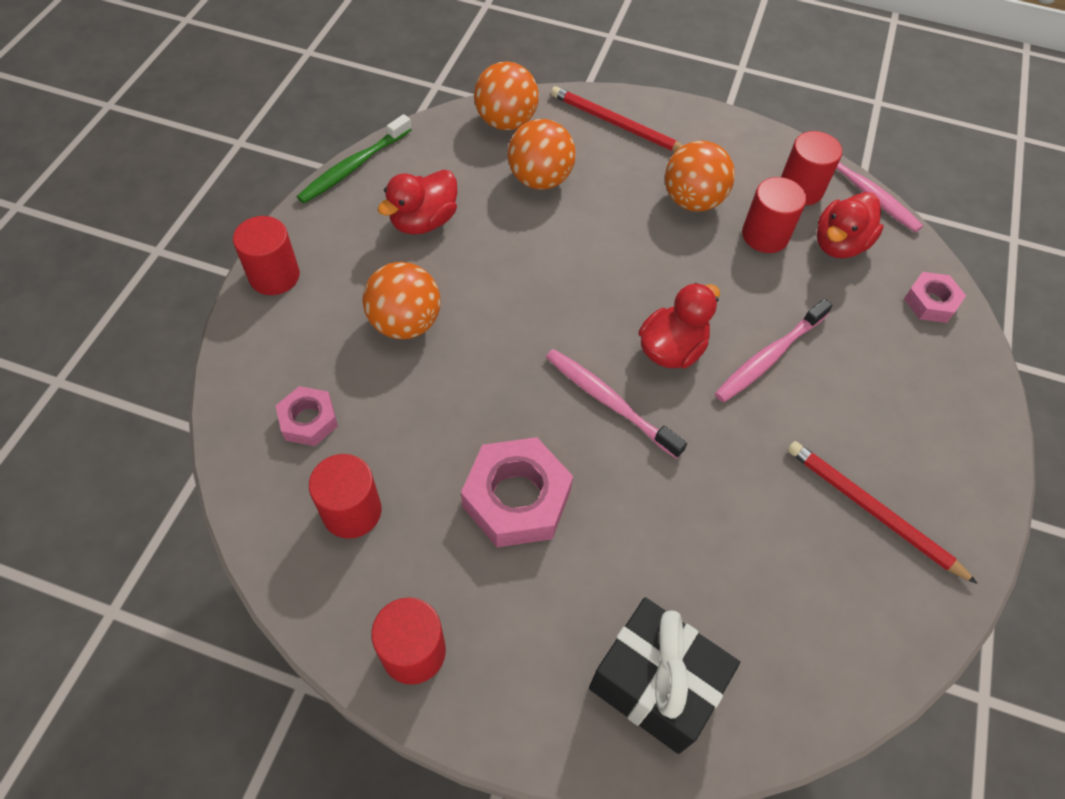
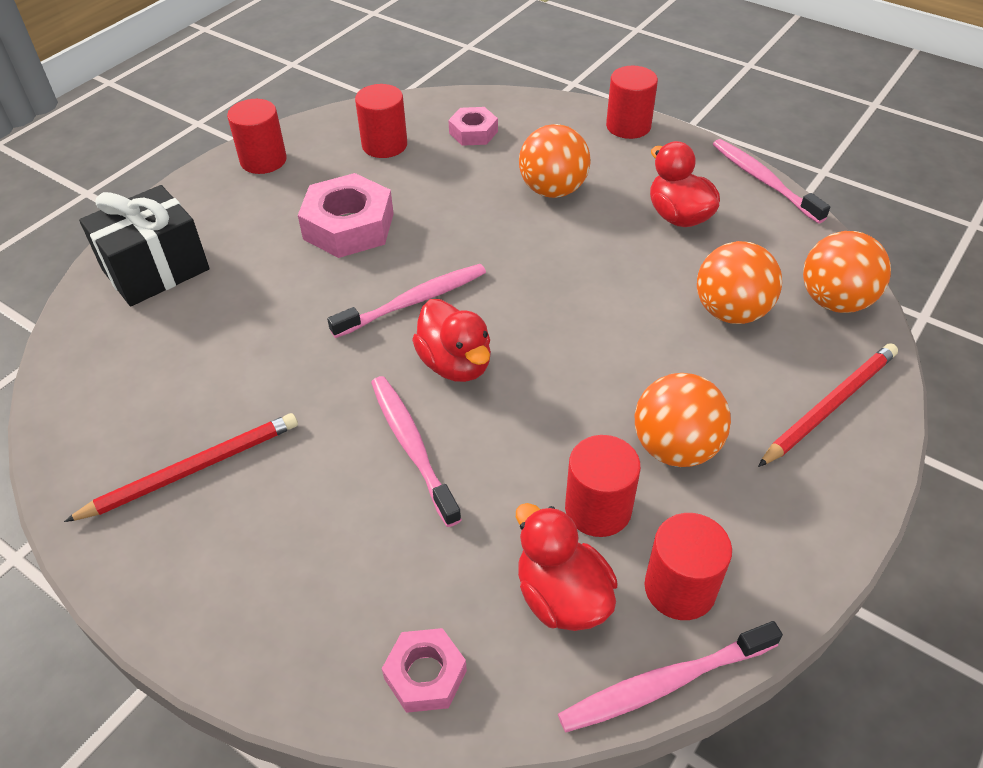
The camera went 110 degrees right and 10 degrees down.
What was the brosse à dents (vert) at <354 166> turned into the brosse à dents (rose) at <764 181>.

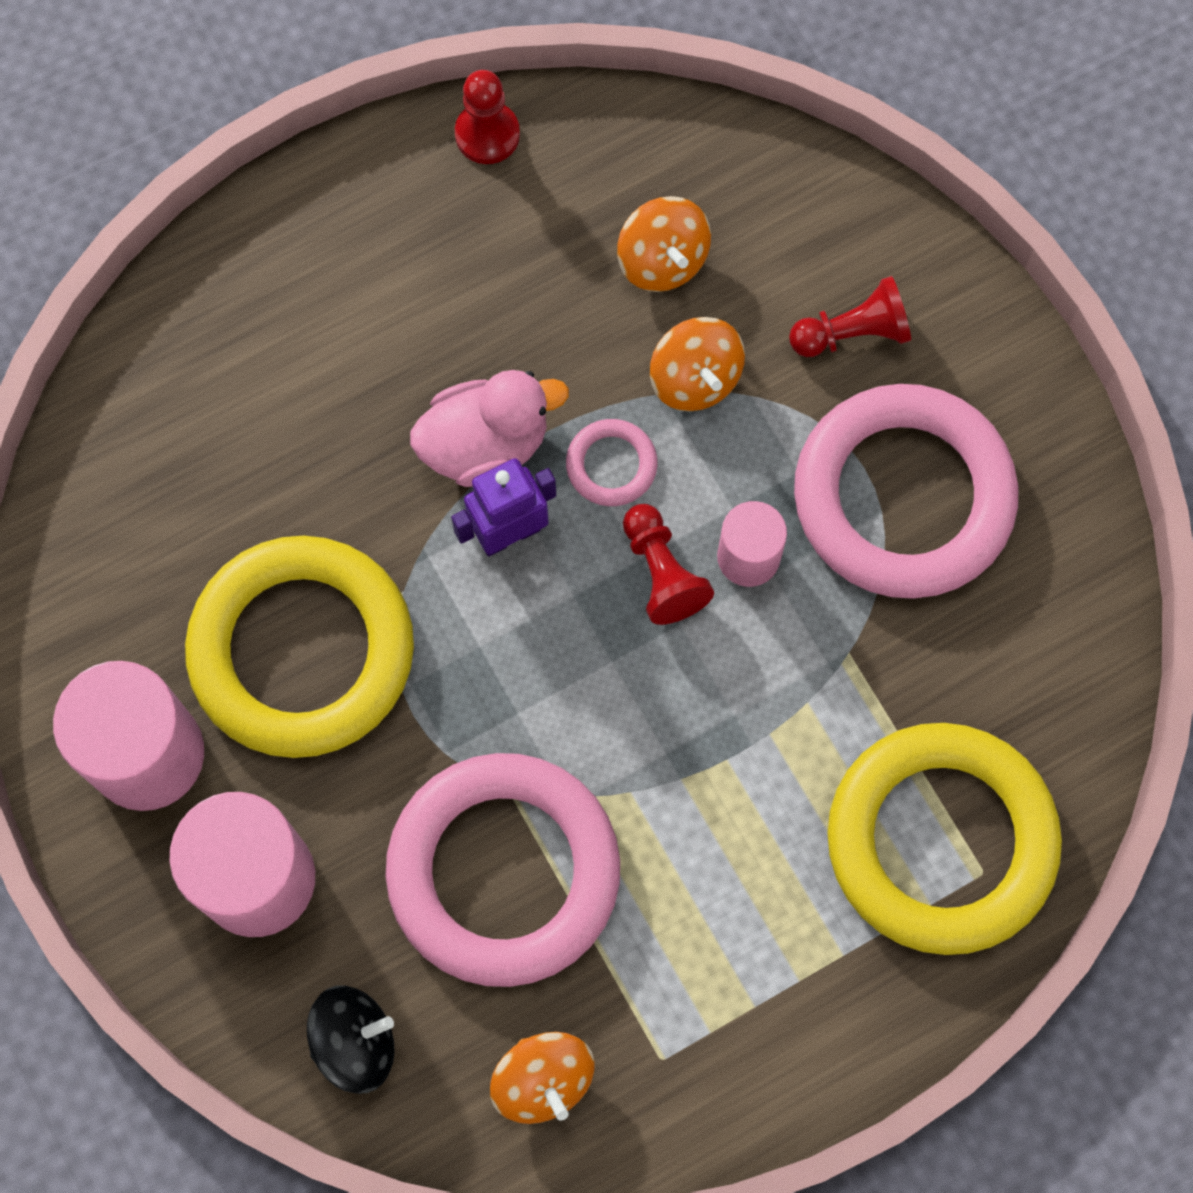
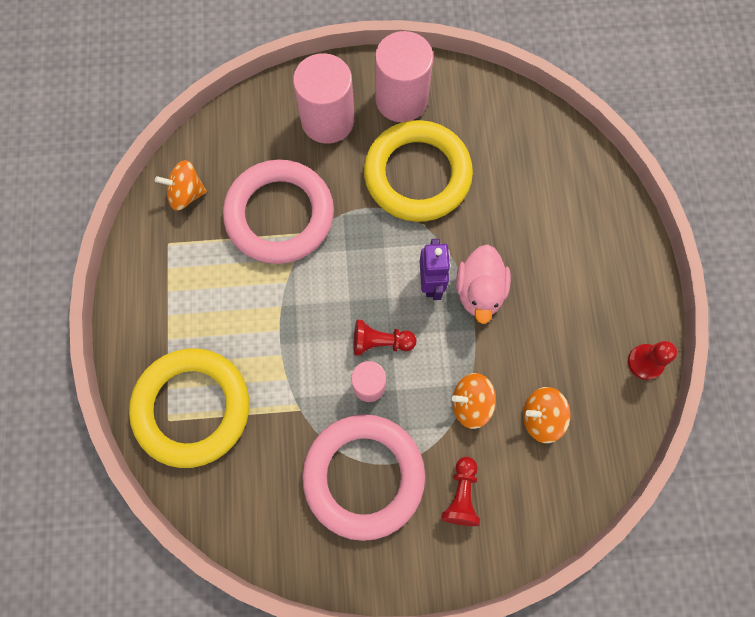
The camera went 115 degrees right and 0 degrees up.
The second view lost the anneau (rose) at <611 465>.
The second view lost the toupie (noir) at <355 1042>.

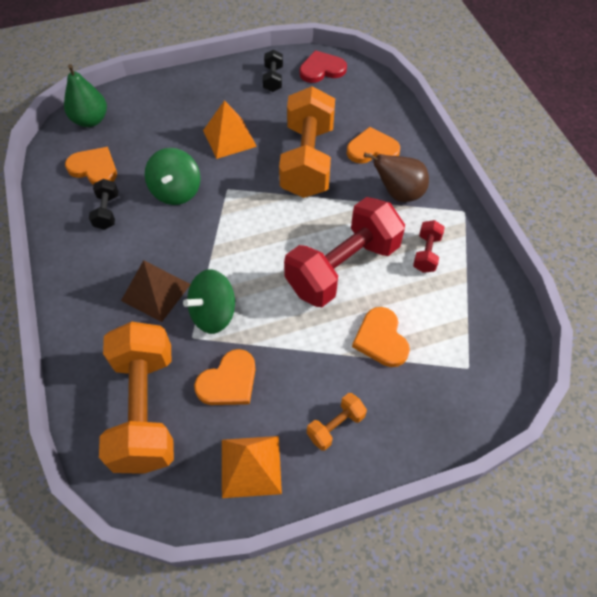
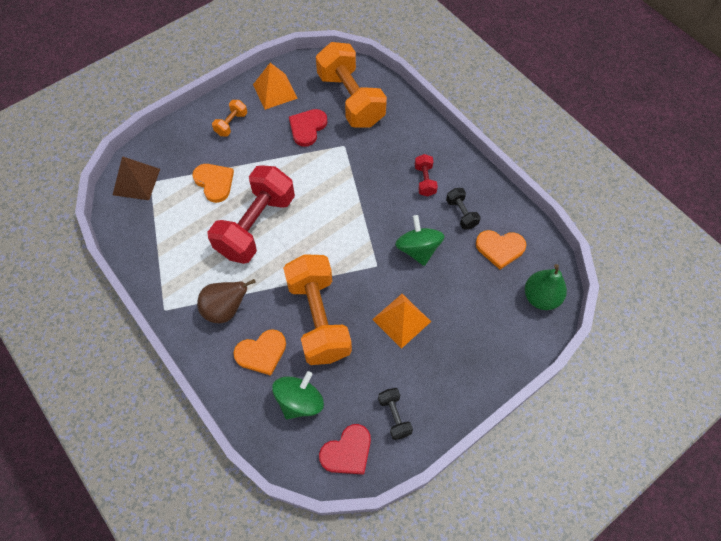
The camera went 160 degrees right and 5 degrees up.
The haltère (rouge) ended up elsewhere, having gone from <426 253> to <425 180>.
The pyramide (marron) ended up elsewhere, having gone from <156 292> to <136 182>.
The toupie (vert) ended up elsewhere, having gone from <213 313> to <300 401>.
What was the cœur (orange) at <228 381> turned into the cœur (rouge) at <307 128>.

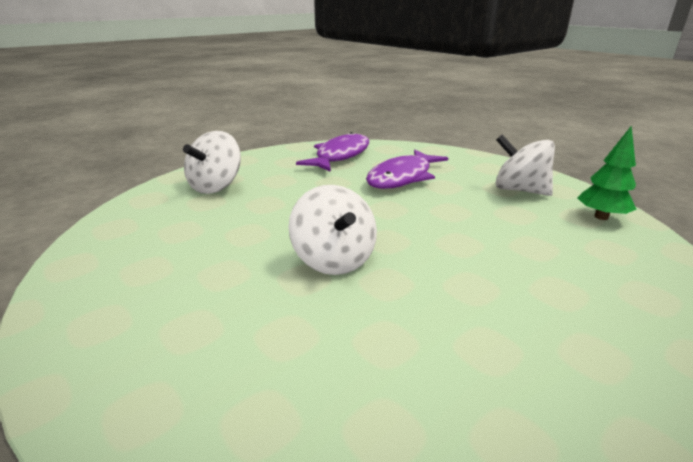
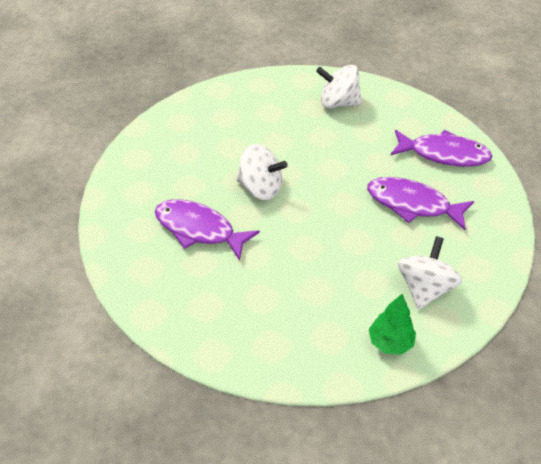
The camera went 75 degrees right and 20 degrees up.
The toupie (blanc) at <334 260> ended up facing another way, 120 degrees counterclockwise from before.
The second view gained the poisson (violet) at <199 229>.

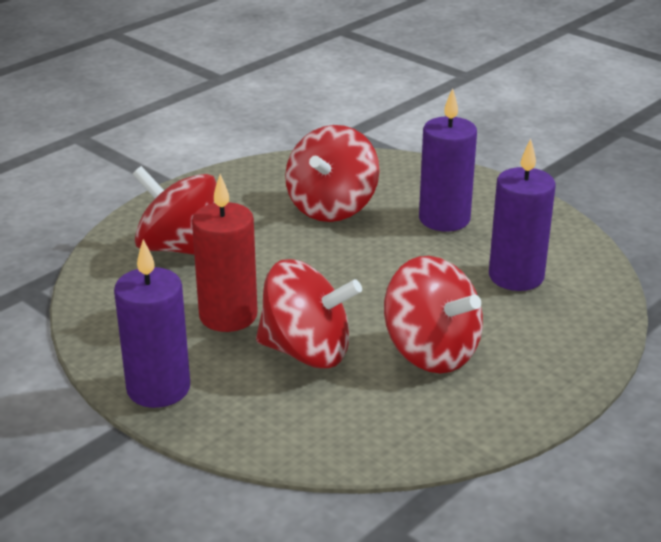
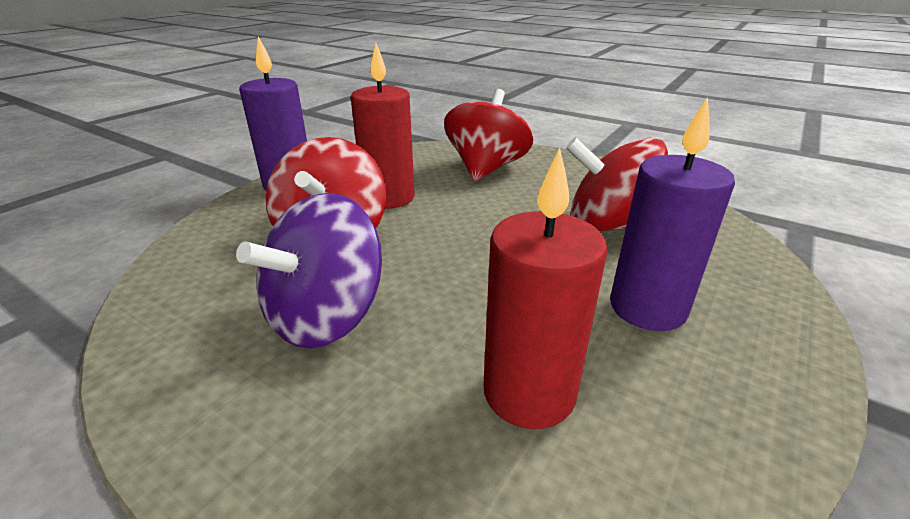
The camera went 80 degrees right and 0 degrees up.
What was the bougie (violet) at <516 276> turned into the bougie (rouge) at <529 393>.
What was the toupie (rouge) at <431 352> turned into the toupie (violet) at <326 316>.

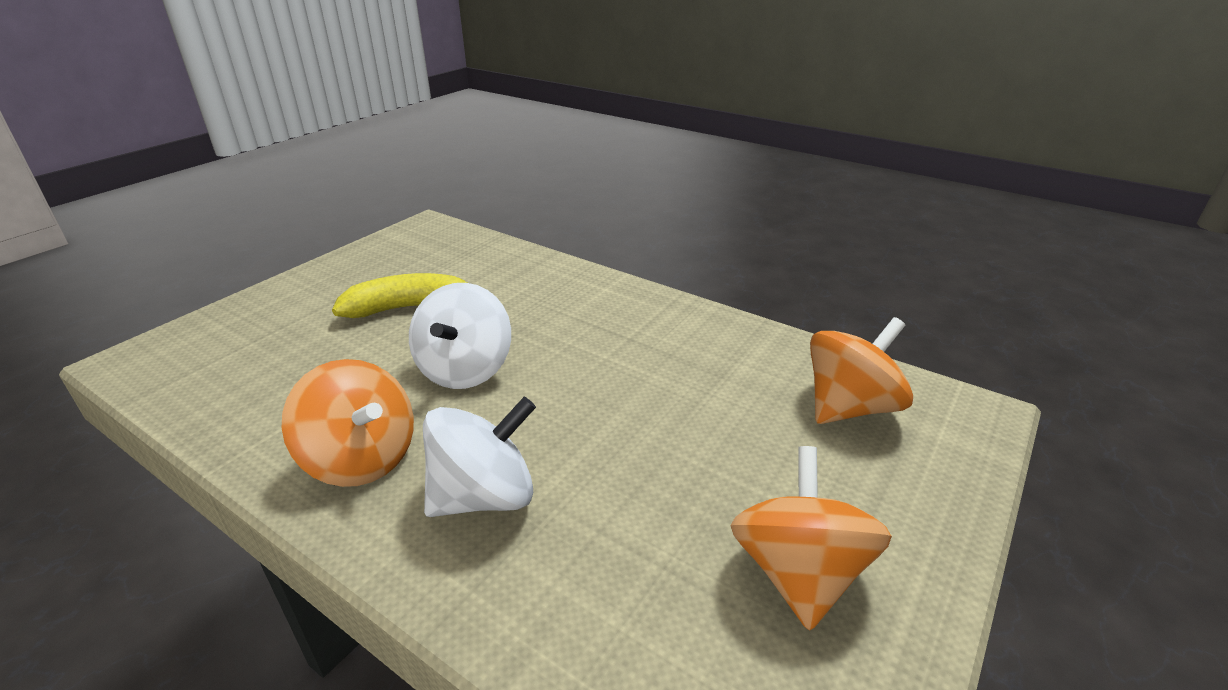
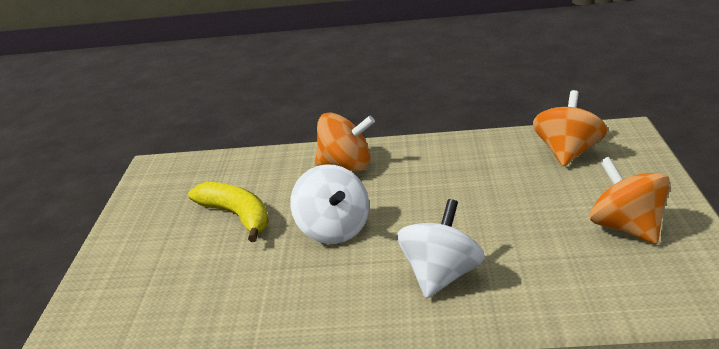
The camera went 30 degrees left and 5 degrees down.
The banane (jaune) at <412 308> ended up facing another way, 90 degrees clockwise from before.
The toupie (orange) ended up elsewhere, having gone from <361 459> to <346 166>.

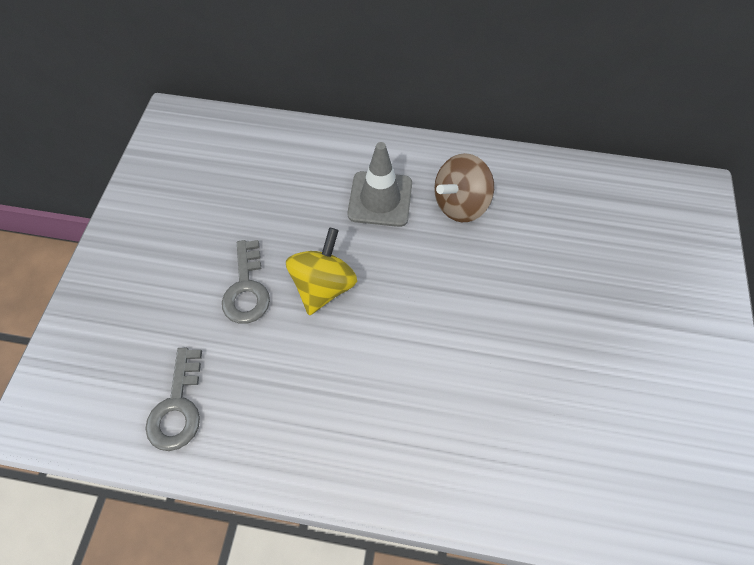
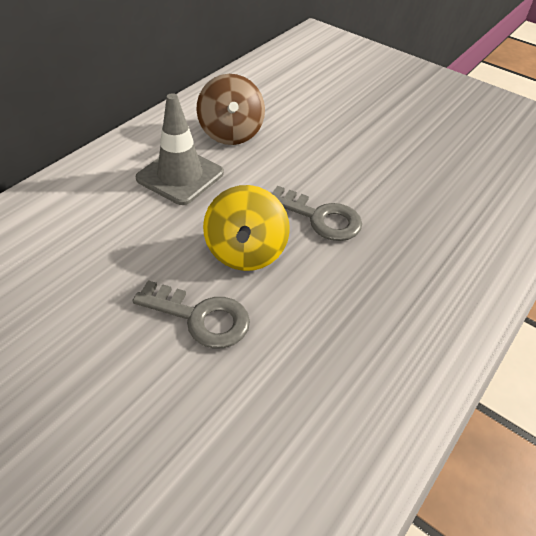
The camera went 65 degrees left and 15 degrees down.
The toupie (jaune) at <324 285> ended up facing another way, 135 degrees counterclockwise from before.
The clé (gris) ended up elsewhere, having gone from <178 406> to <320 218>.

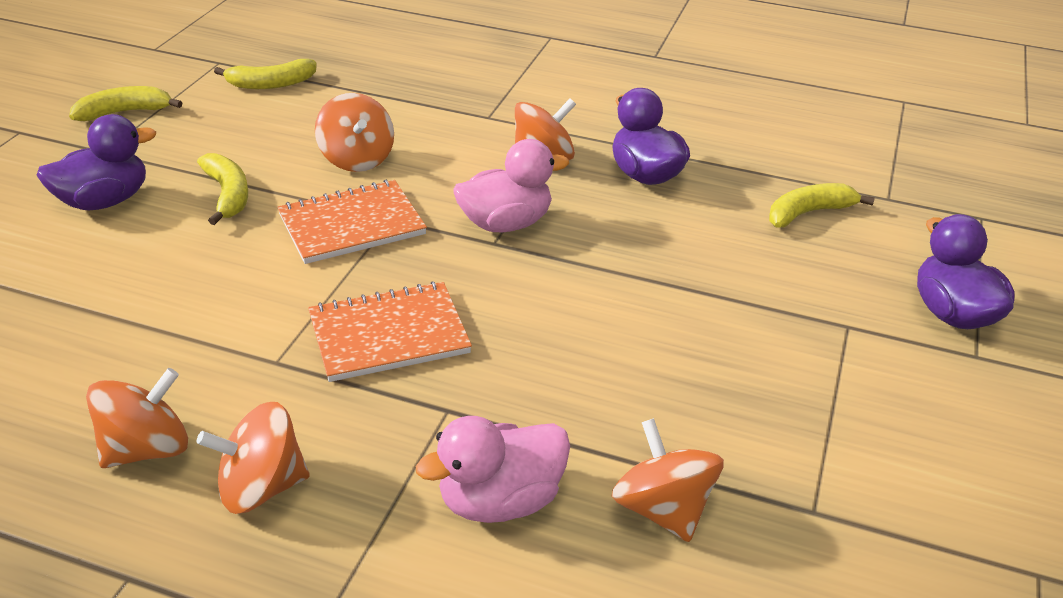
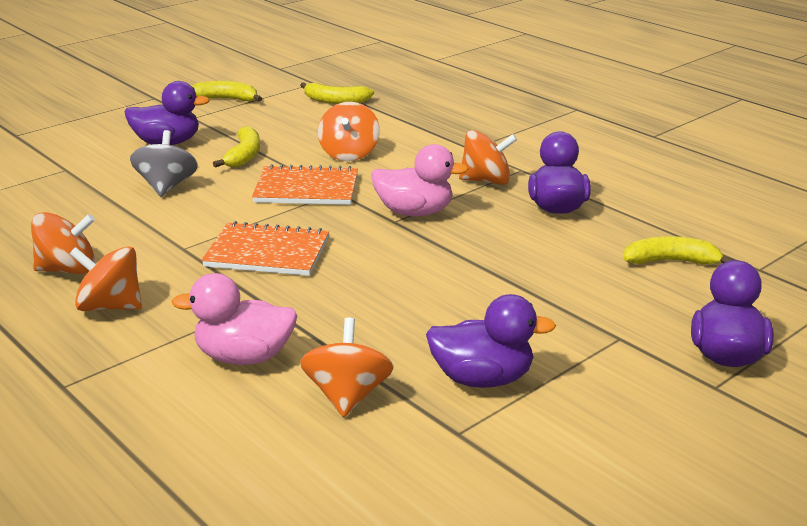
The camera went 30 degrees right and 10 degrees down.
The second view gained the toupie (gris) at <166 186>.
The second view gained the canard (violet) at <482 379>.

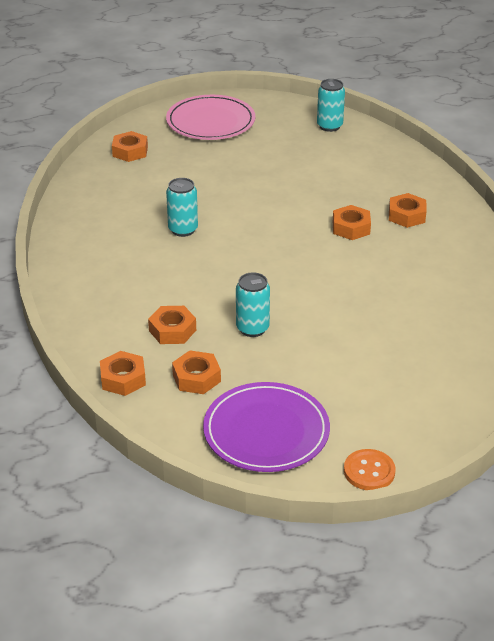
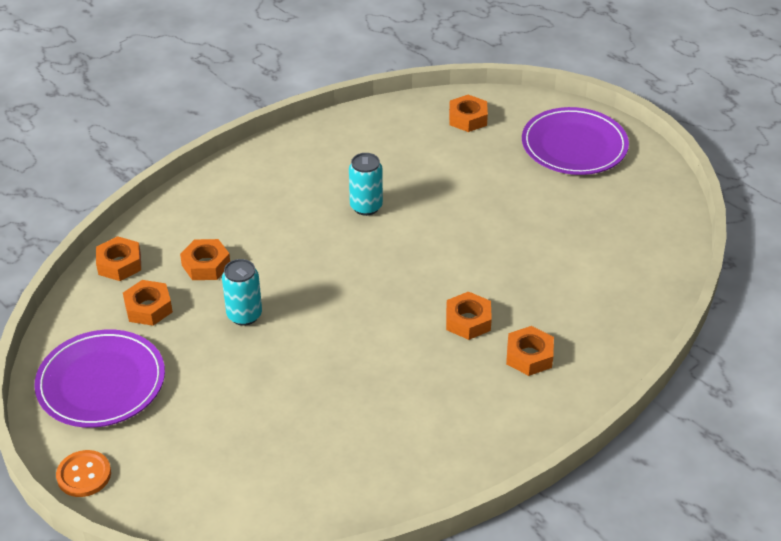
The camera went 60 degrees right and 5 degrees up.
The second view lost the canette (turquoise) at <329 126>.
What was the assiette (rose) at <210 122> turned into the assiette (violet) at <574 146>.

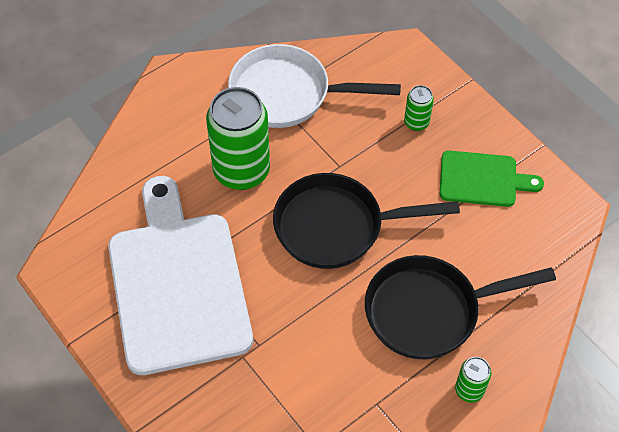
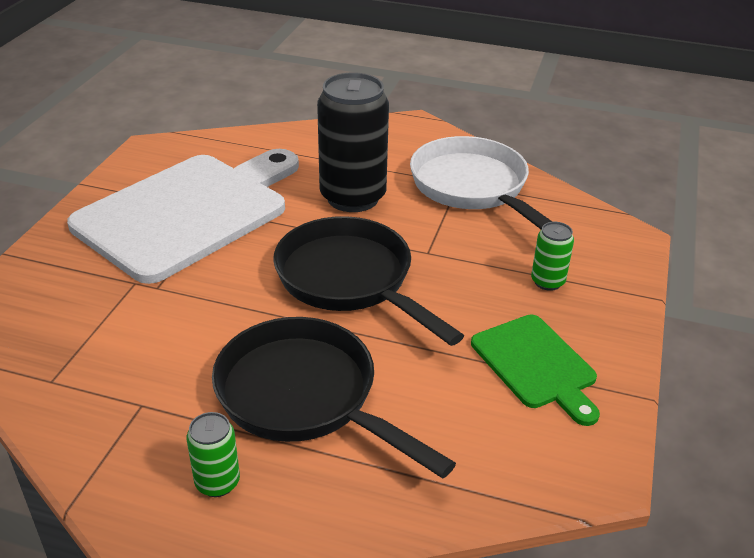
The camera went 55 degrees right and 20 degrees down.
What was the canette (vert) at <241 171> turned into the canette (noir) at <353 197>.

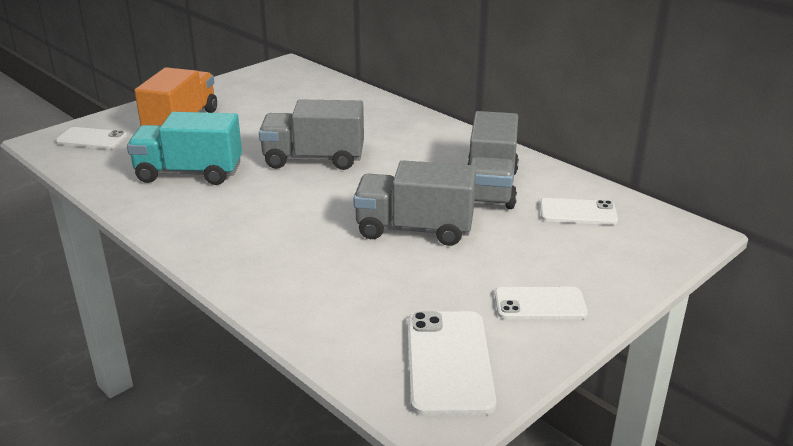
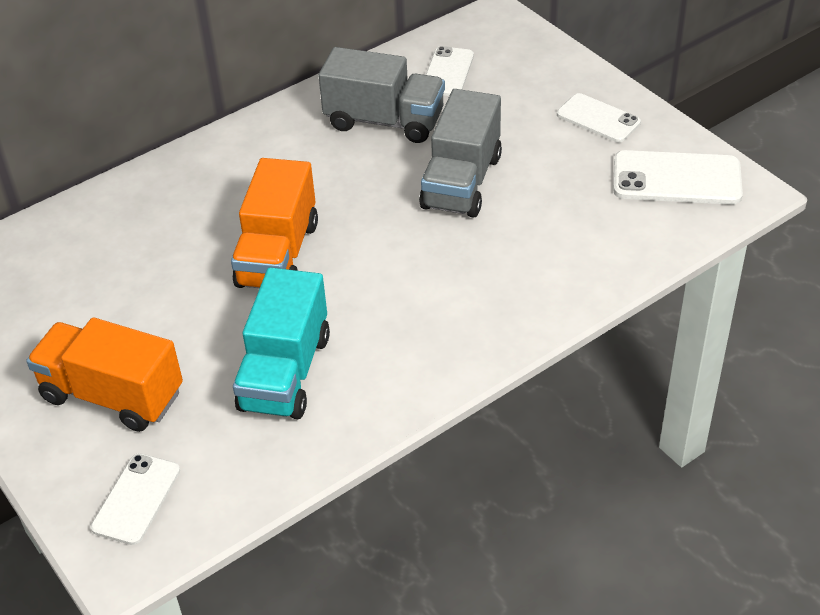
The camera went 80 degrees left and 15 degrees up.
What was the camion (gris) at <314 159> turned into the camion (orange) at <278 254>.
The téléphone (blanc) at <540 304> ended up facing another way, 60 degrees counterclockwise from before.

